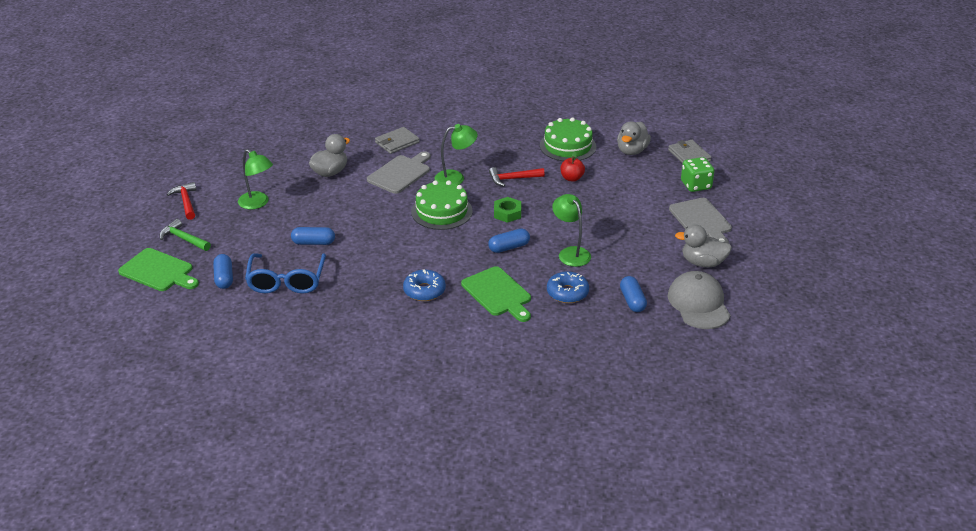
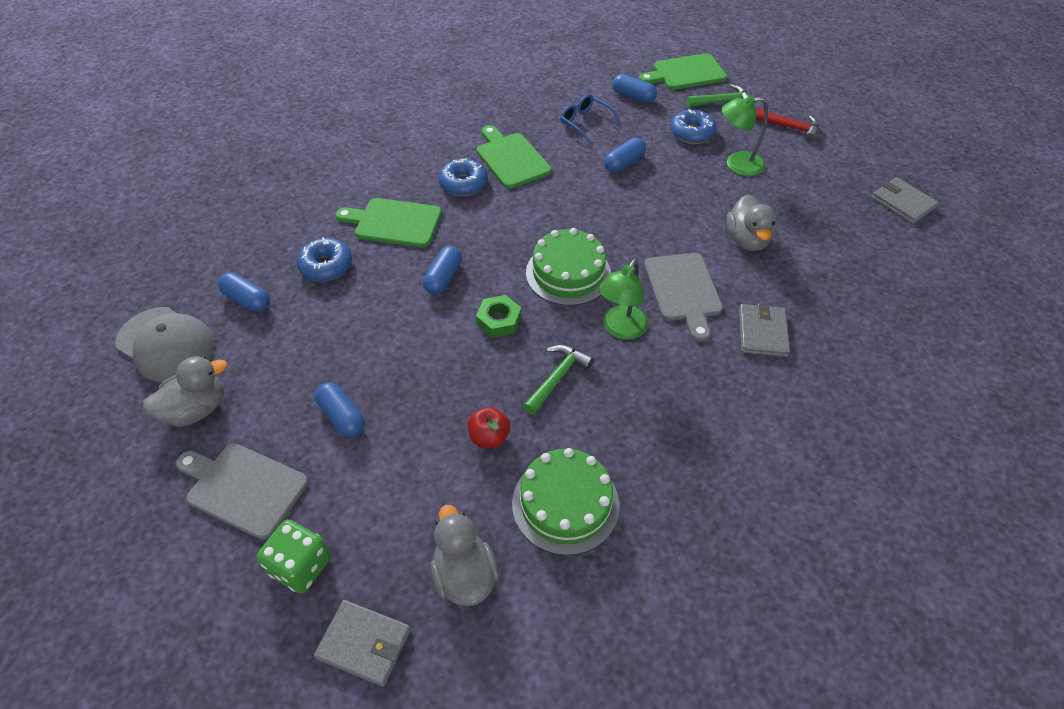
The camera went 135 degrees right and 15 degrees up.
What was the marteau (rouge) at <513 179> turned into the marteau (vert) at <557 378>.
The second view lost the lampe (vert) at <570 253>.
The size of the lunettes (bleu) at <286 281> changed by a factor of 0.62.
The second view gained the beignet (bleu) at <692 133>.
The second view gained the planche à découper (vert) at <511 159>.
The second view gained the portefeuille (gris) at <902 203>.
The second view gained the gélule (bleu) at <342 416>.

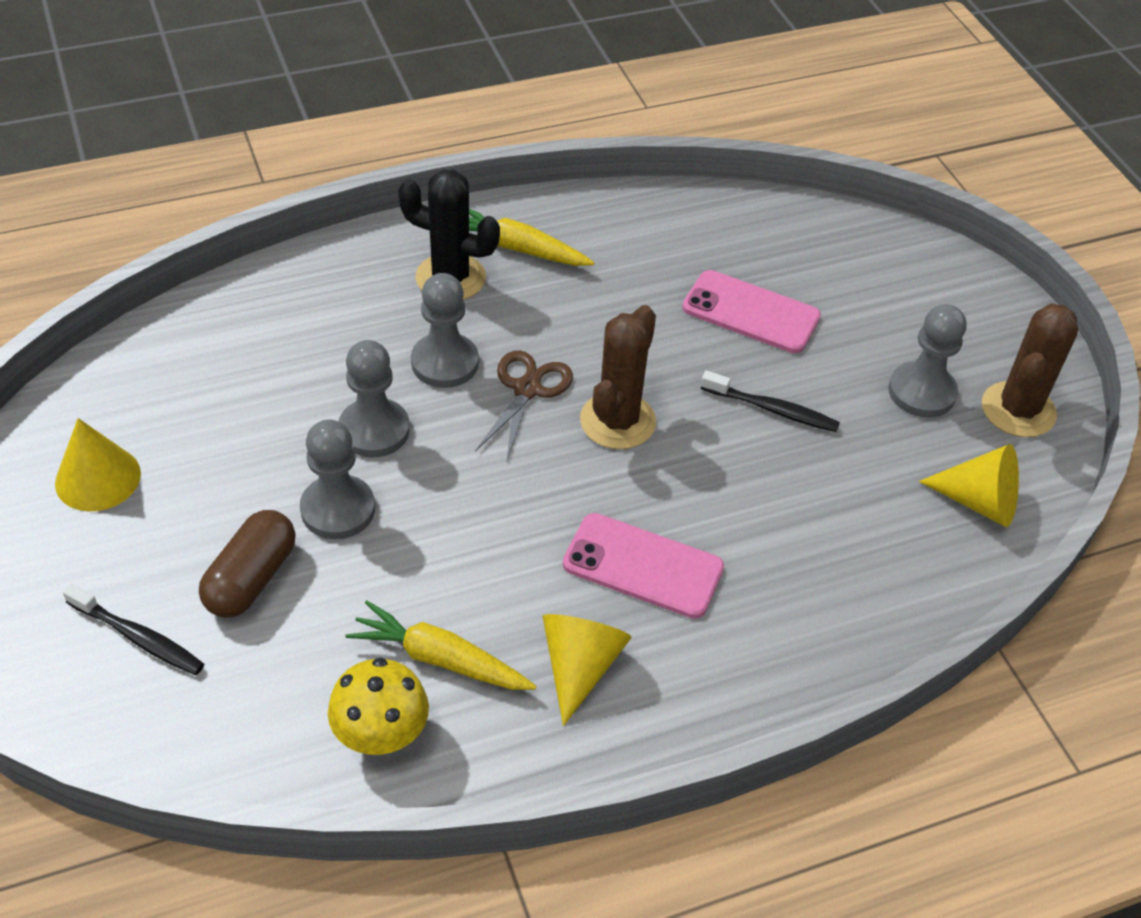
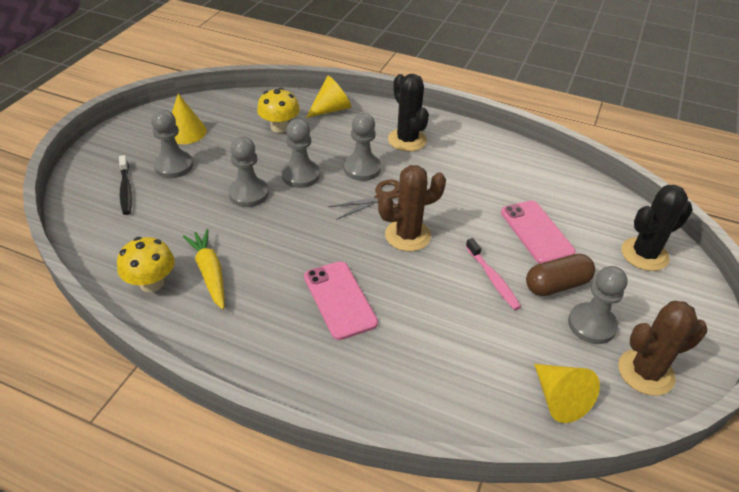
The camera went 45 degrees right and 5 degrees down.
The second view lost the carotte (jaune) at <518 248>.
What was the brosse à dents (noir) at <772 409> turned into the brosse à dents (rose) at <493 279>.
The gélule (marron) ended up elsewhere, having gone from <251 578> to <556 285>.
The cône (jaune) ended up elsewhere, having gone from <579 666> to <331 109>.
The second view gained the champignon (jaune) at <279 127>.
The second view gained the pion (gris) at <174 166>.
The second view gained the cactus (noir) at <644 254>.

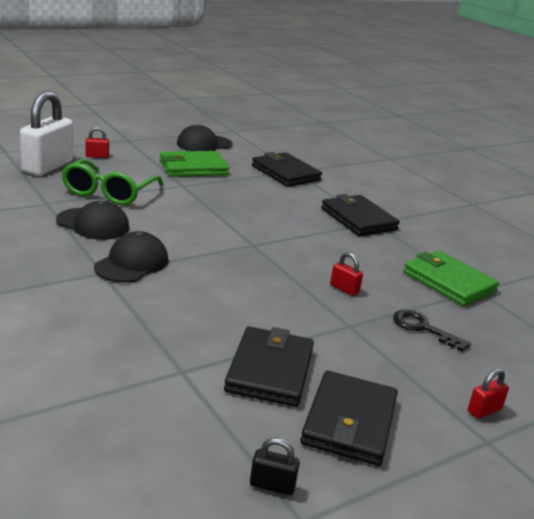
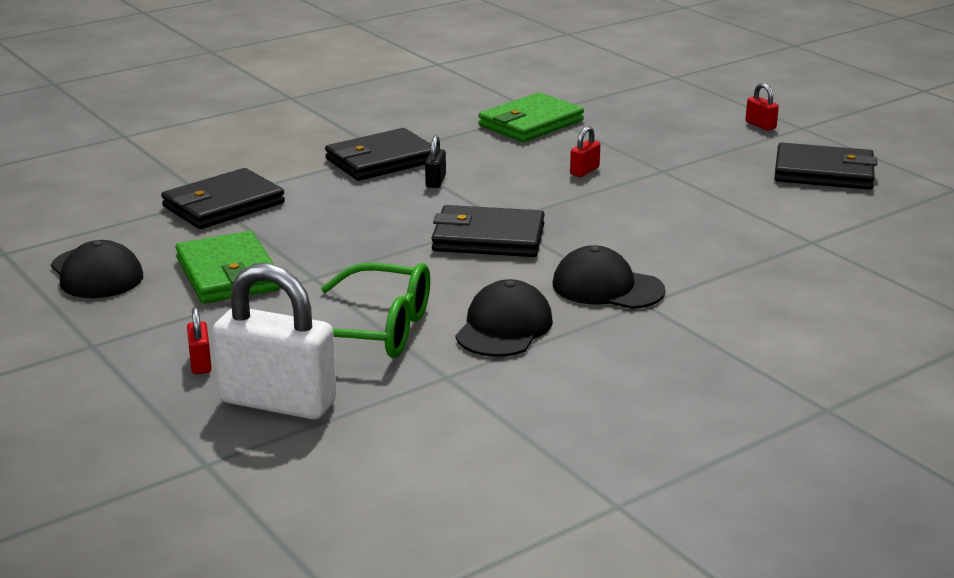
The camera went 90 degrees left and 0 degrees up.
The second view lost the clé (noir) at <423 328>.
The portefeuille (noir) ended up elsewhere, having gone from <270 370> to <488 238>.
The cadenas (noir) ended up elsewhere, having gone from <272 485> to <435 181>.

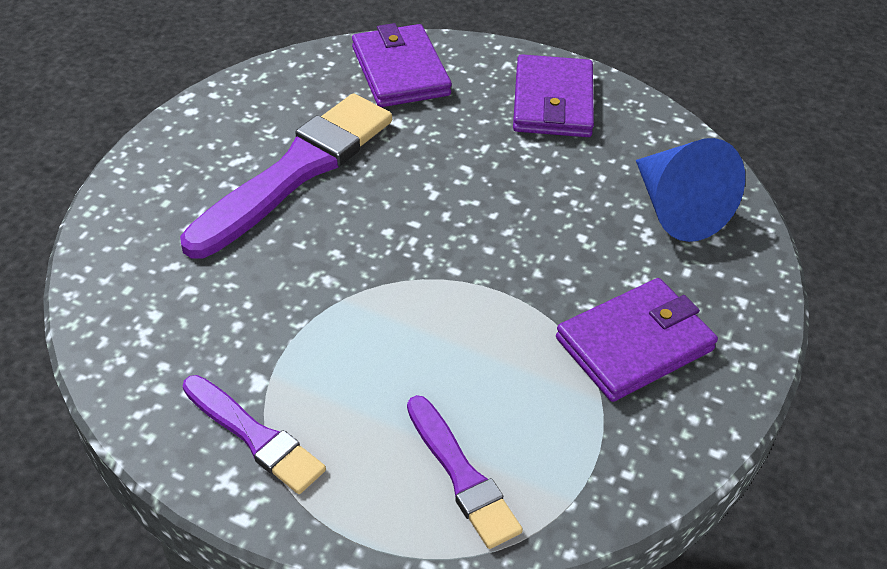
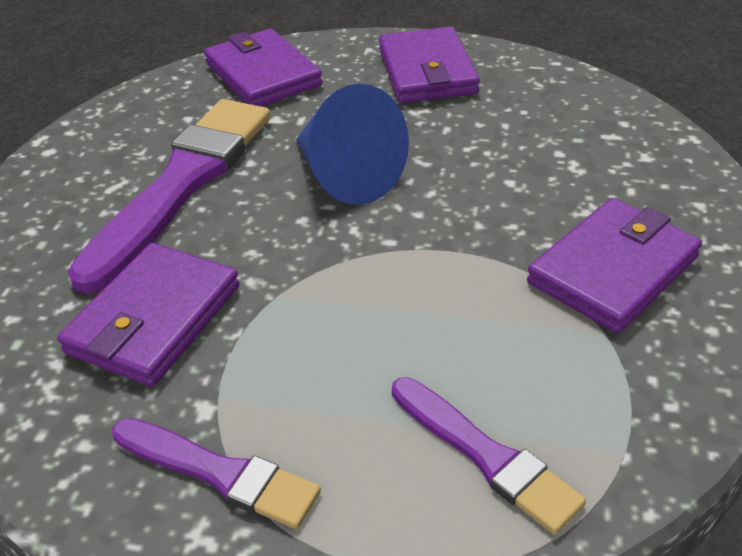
The camera went 10 degrees left and 5 degrees down.
The cône (bleu) ended up elsewhere, having gone from <677 209> to <346 176>.
The second view gained the portefeuille (violet) at <154 319>.

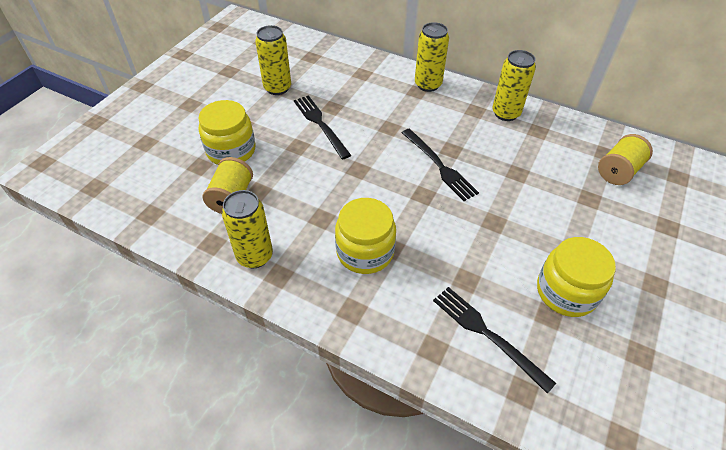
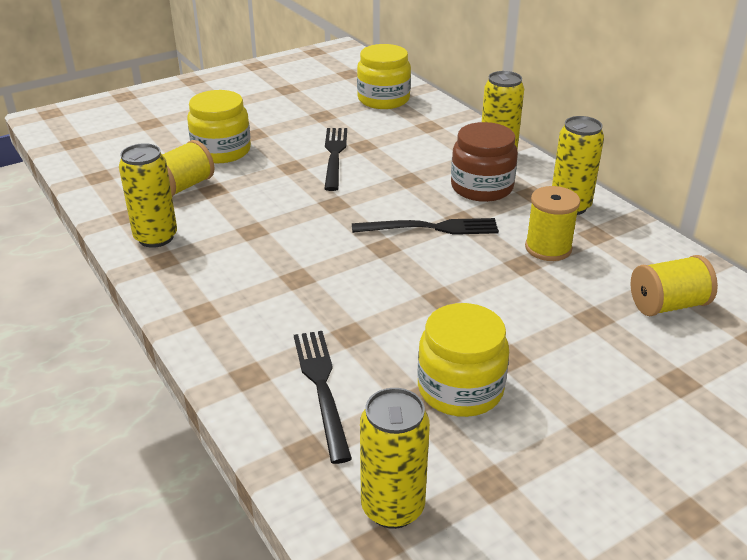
The camera went 30 degrees right and 15 degrees down.
The canette (jaune) ended up elsewhere, having gone from <277 88> to <392 508>.
The fourchette (noir) at <439 166> ended up facing another way, 90 degrees counterclockwise from before.
The bocal (jaune) ended up elsewhere, having gone from <365 252> to <383 99>.
The second view gained the bocal (marron) at <482 187>.
The second view gained the bobine (jaune) at <548 248>.

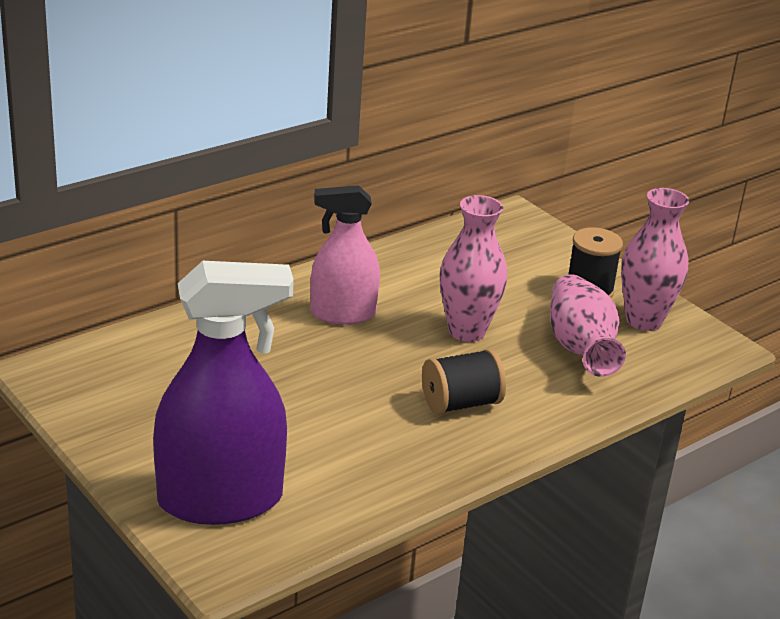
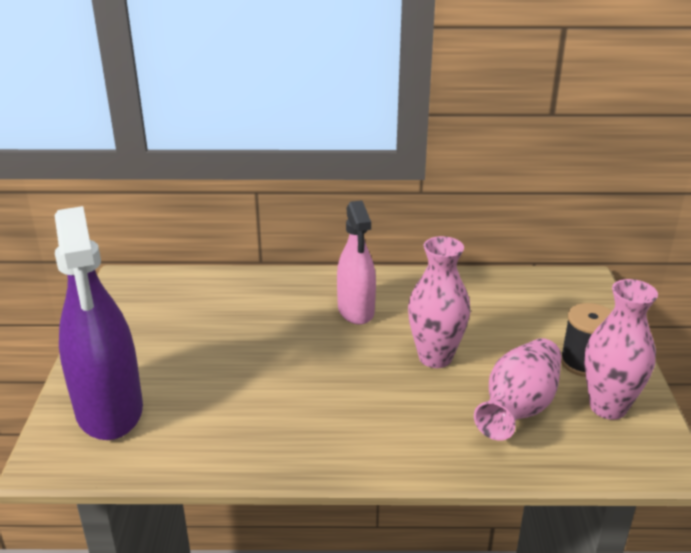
The camera went 40 degrees right and 0 degrees up.
The vaporisateur (rose) at <343 314> ended up facing another way, 135 degrees counterclockwise from before.
The vaporisateur (violet) at <220 500> ended up facing another way, 45 degrees clockwise from before.
The second view lost the bobine (noir) at <461 403>.

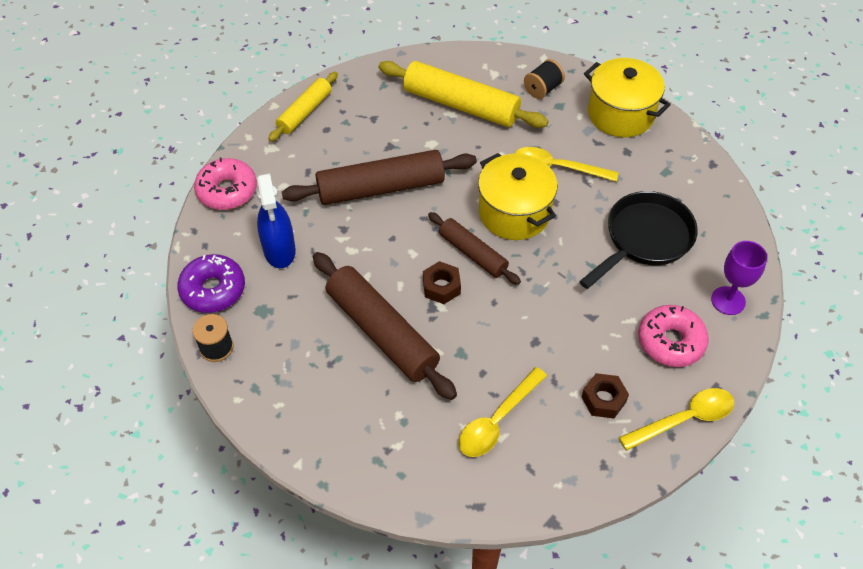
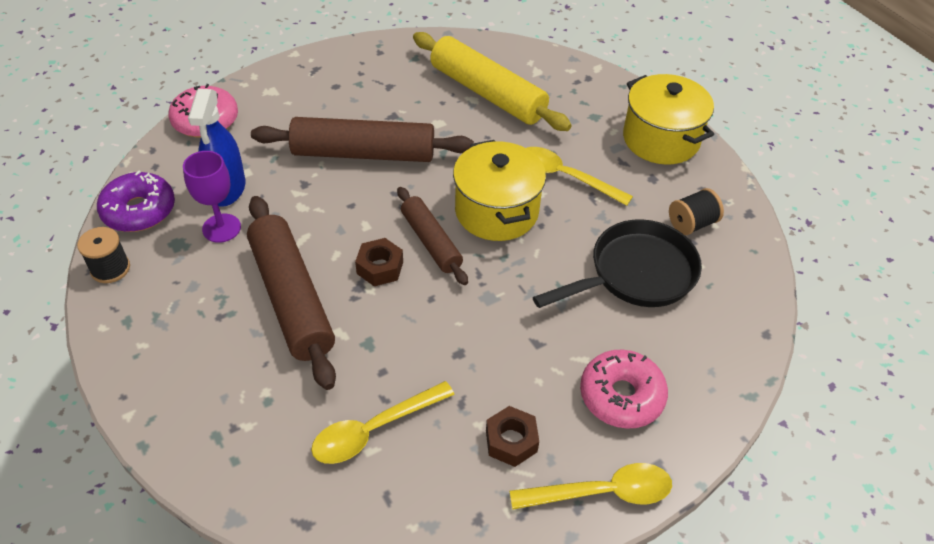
The camera went 15 degrees right and 5 degrees down.
The bobine (noir) ended up elsewhere, having gone from <542 89> to <691 224>.
The second view lost the rouleau à pâtisserie (jaune) at <305 112>.
The verre à pied (violet) ended up elsewhere, having gone from <728 300> to <221 228>.

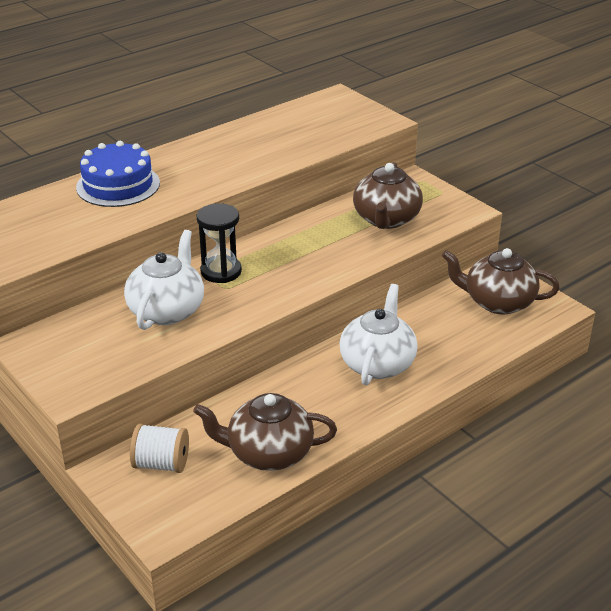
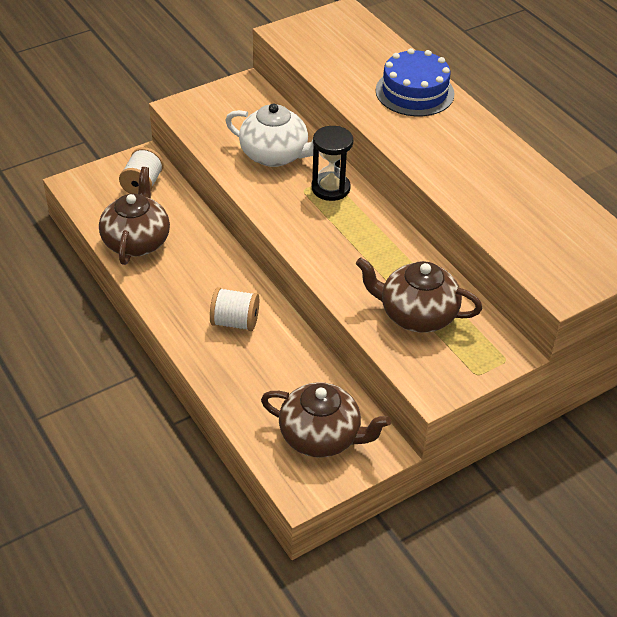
The camera went 95 degrees right and 10 degrees up.
The théière (marron) at <497 302> ended up facing another way, 90 degrees clockwise from before.
Where the théière (blanc) stood at <377 363>, the bobine (blanc) came to stand at <235 322>.

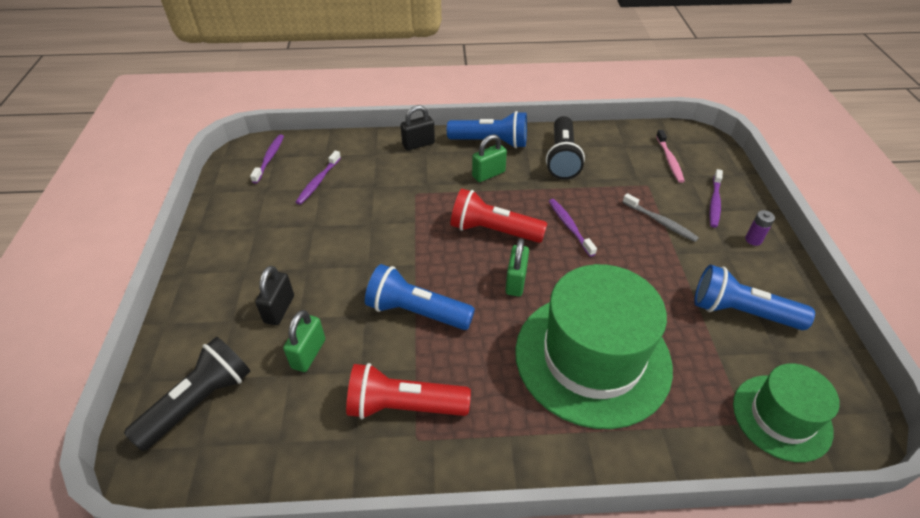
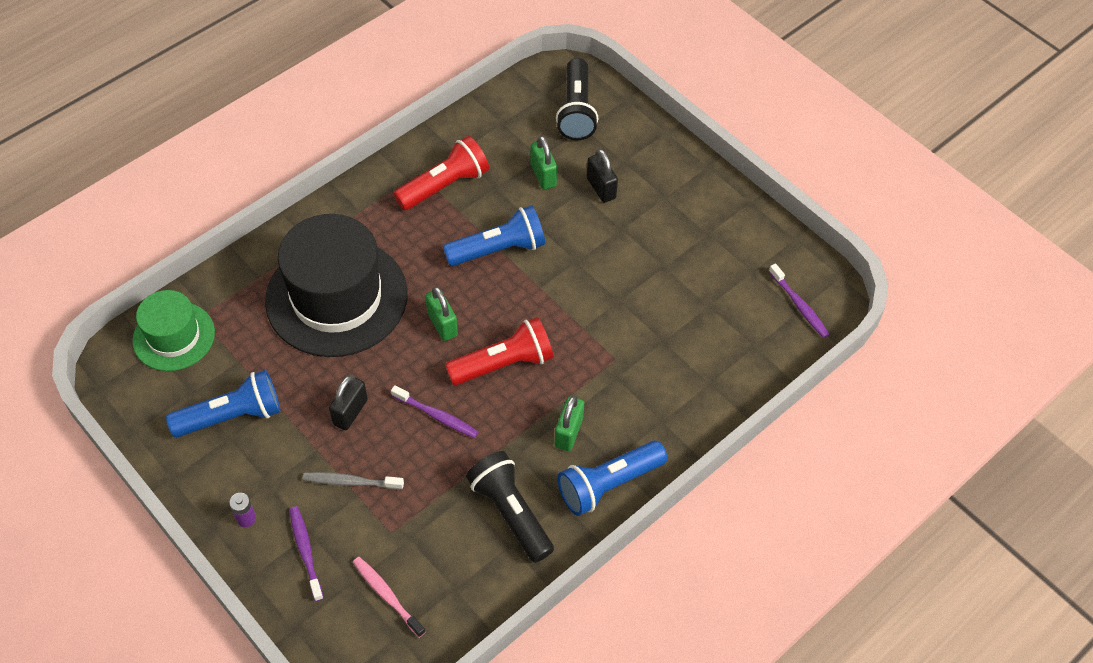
The camera went 140 degrees right and 10 degrees up.
The cadenas (noir) ended up elsewhere, having gone from <418 144> to <350 412>.
The second view lost the brosse à dents (violet) at <318 182>.
What was the chapeau (vert) at <592 357> turned into the chapeau (noir) at <336 297>.

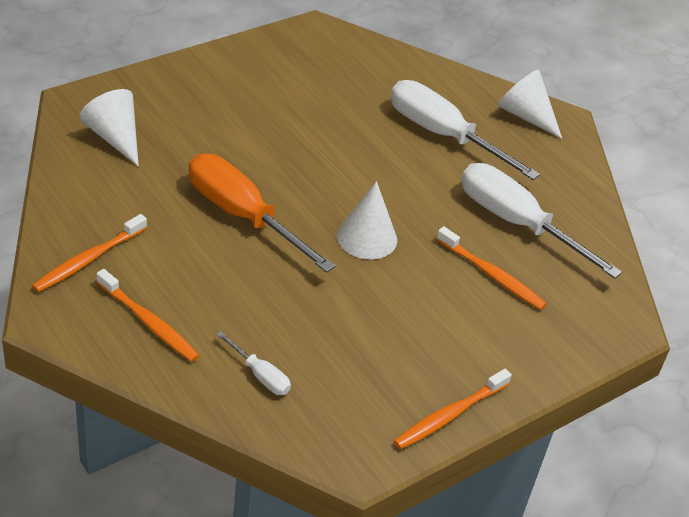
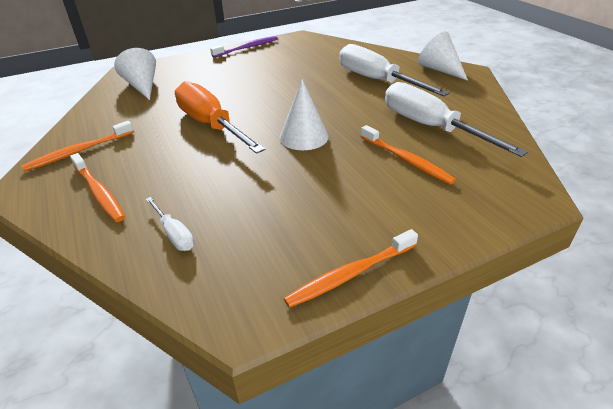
The camera went 15 degrees right and 5 degrees down.
The second view gained the brosse à dents (violet) at <247 48>.

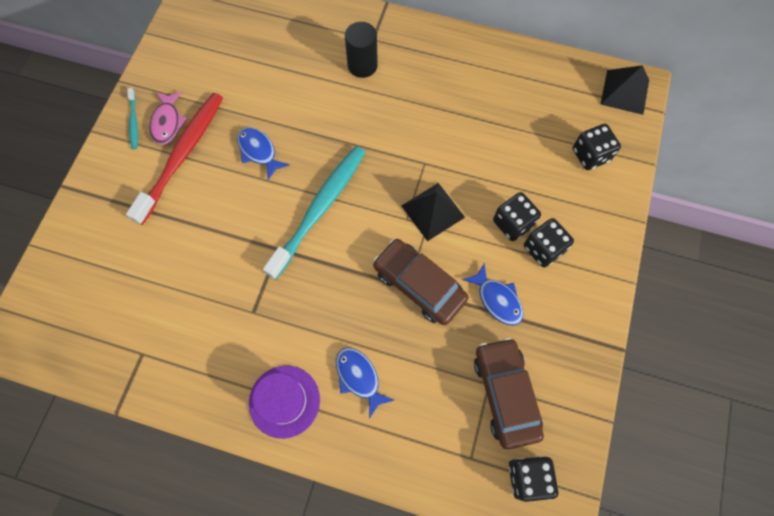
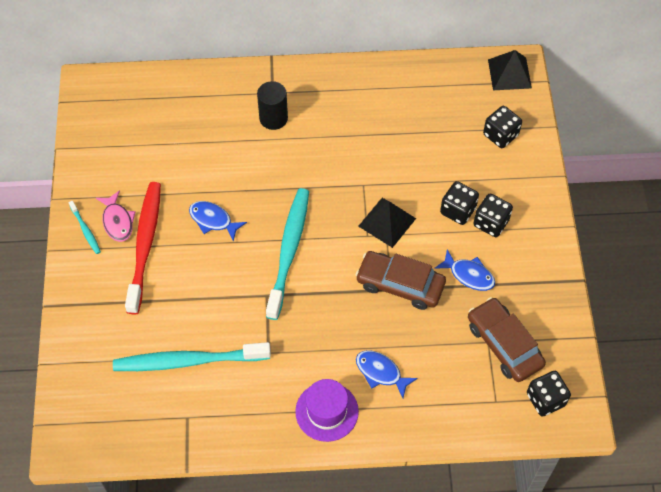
The camera went 20 degrees left and 10 degrees down.
The second view gained the brosse à dents (turquoise) at <189 361>.

